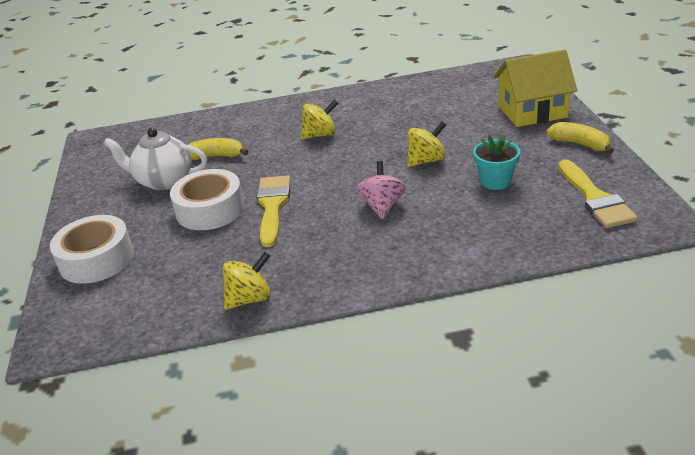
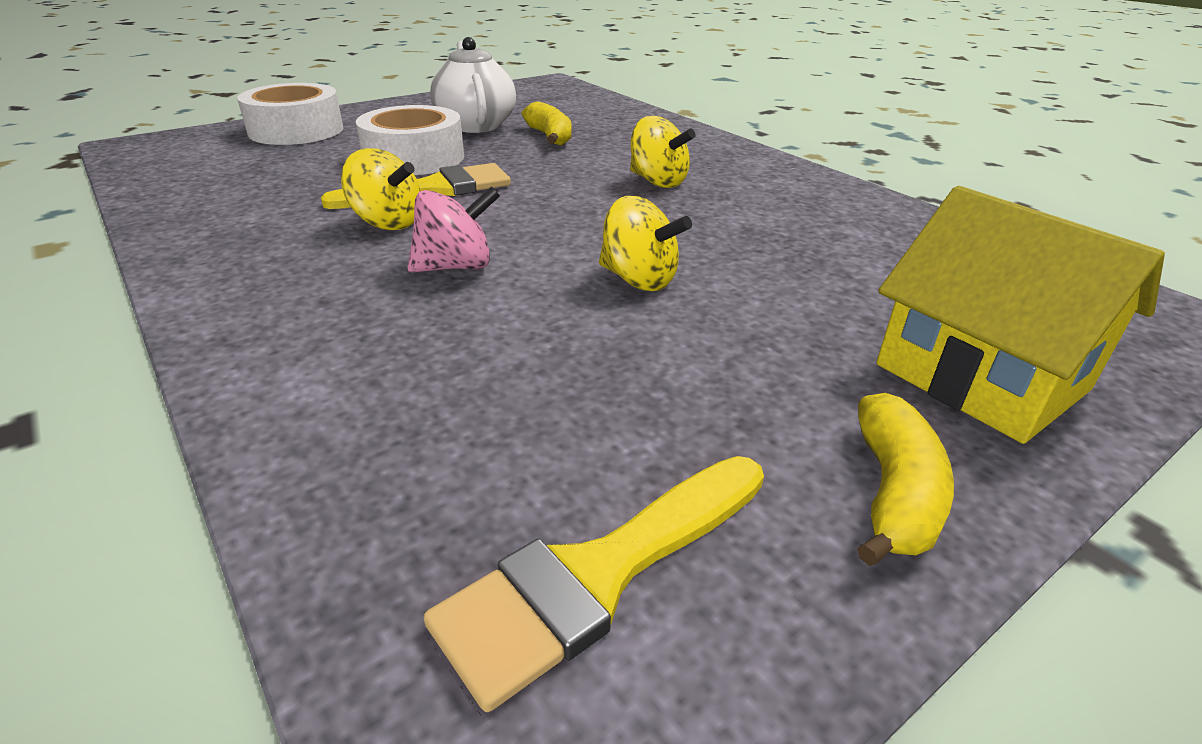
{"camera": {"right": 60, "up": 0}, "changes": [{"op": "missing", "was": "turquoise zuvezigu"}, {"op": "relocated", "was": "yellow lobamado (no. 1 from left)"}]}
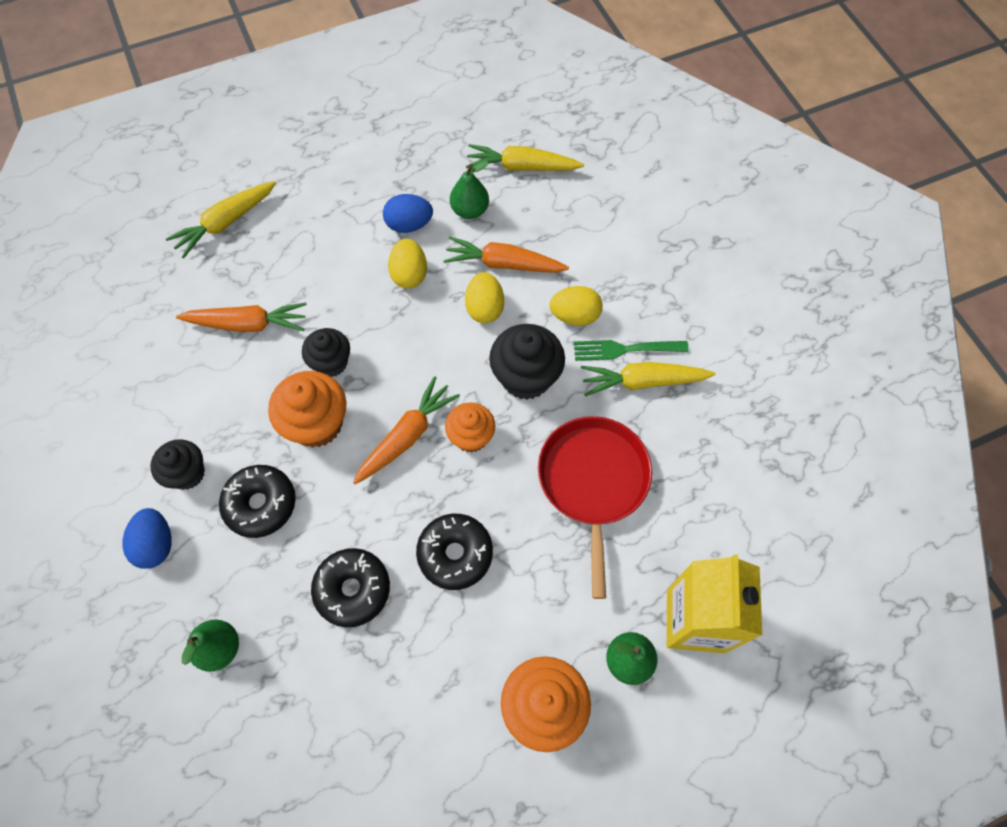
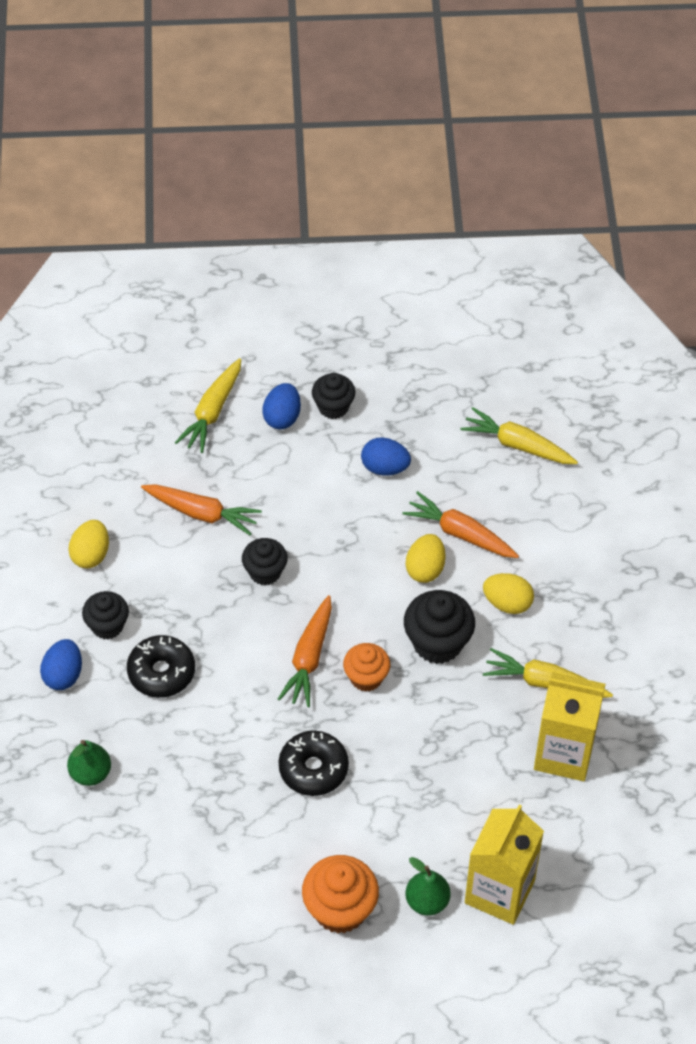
{"camera": {"right": 20, "up": -10}, "changes": [{"op": "missing", "was": "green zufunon (no. 2 from left)"}, {"op": "spun", "was": "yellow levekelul (no. 1 from left)", "clockwise": -45}, {"op": "relocated", "was": "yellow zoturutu (no. 1 from left)"}, {"op": "missing", "was": "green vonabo"}, {"op": "missing", "was": "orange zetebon (no. 1 from left)"}, {"op": "spun", "was": "orange levekelul (no. 2 from left)", "clockwise": 135}, {"op": "missing", "was": "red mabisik"}, {"op": "missing", "was": "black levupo (no. 2 from left)"}, {"op": "appeared", "now": "black zetebon (no. 3 from left)"}, {"op": "appeared", "now": "blue zoturutu (no. 2 from left)"}, {"op": "appeared", "now": "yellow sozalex (no. 2 from left)"}]}
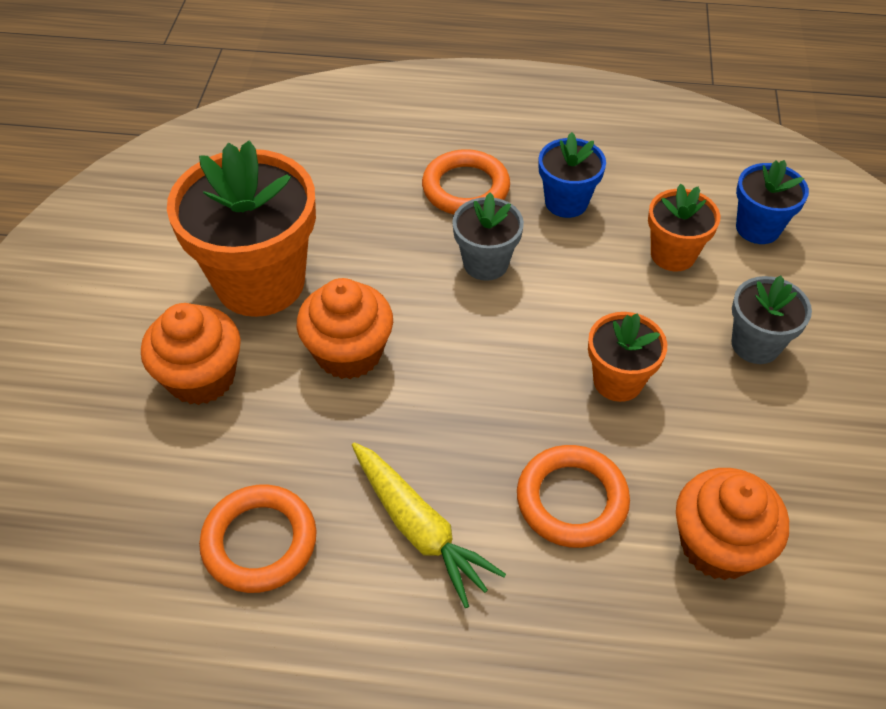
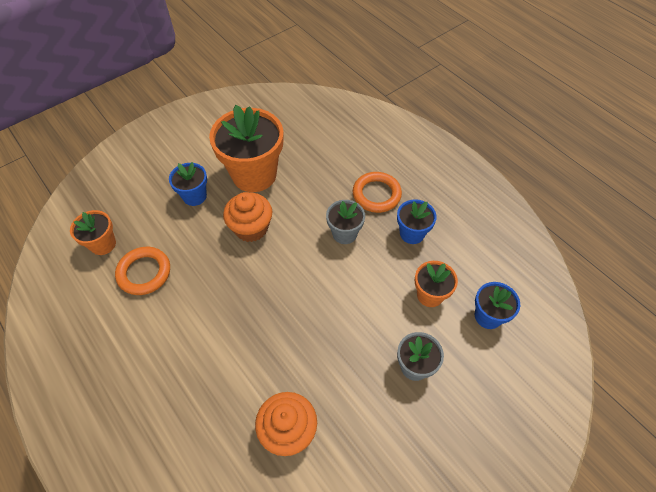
{"camera": {"right": 45, "up": 5}, "changes": [{"op": "exchanged", "was": "orange zetebon (no. 1 from left)", "now": "blue zuvezigu (no. 1 from left)"}, {"op": "relocated", "was": "orange zuvezigu (no. 2 from left in the first image)", "now": "orange zuvezigu (no. 1 from left)"}, {"op": "missing", "was": "yellow levekelul"}, {"op": "missing", "was": "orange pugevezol (no. 3 from left)"}]}
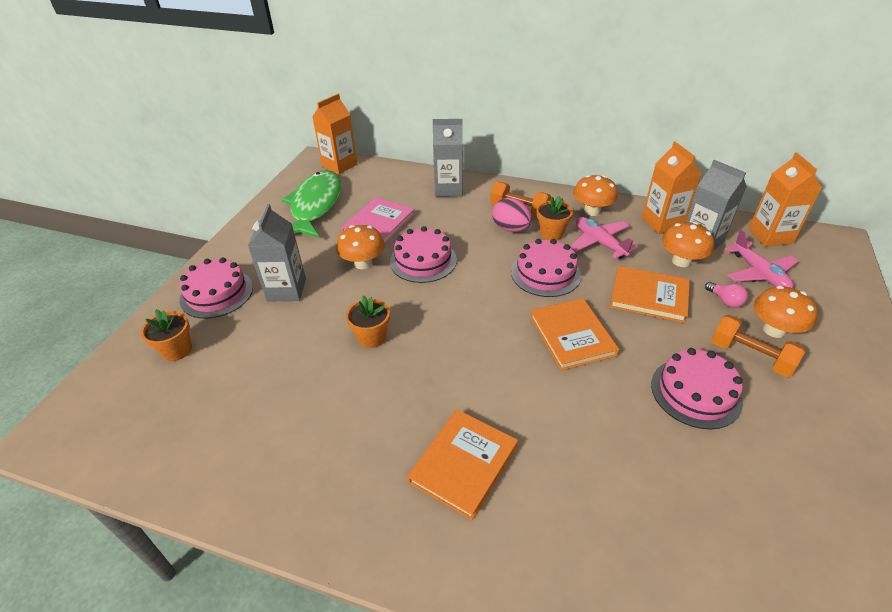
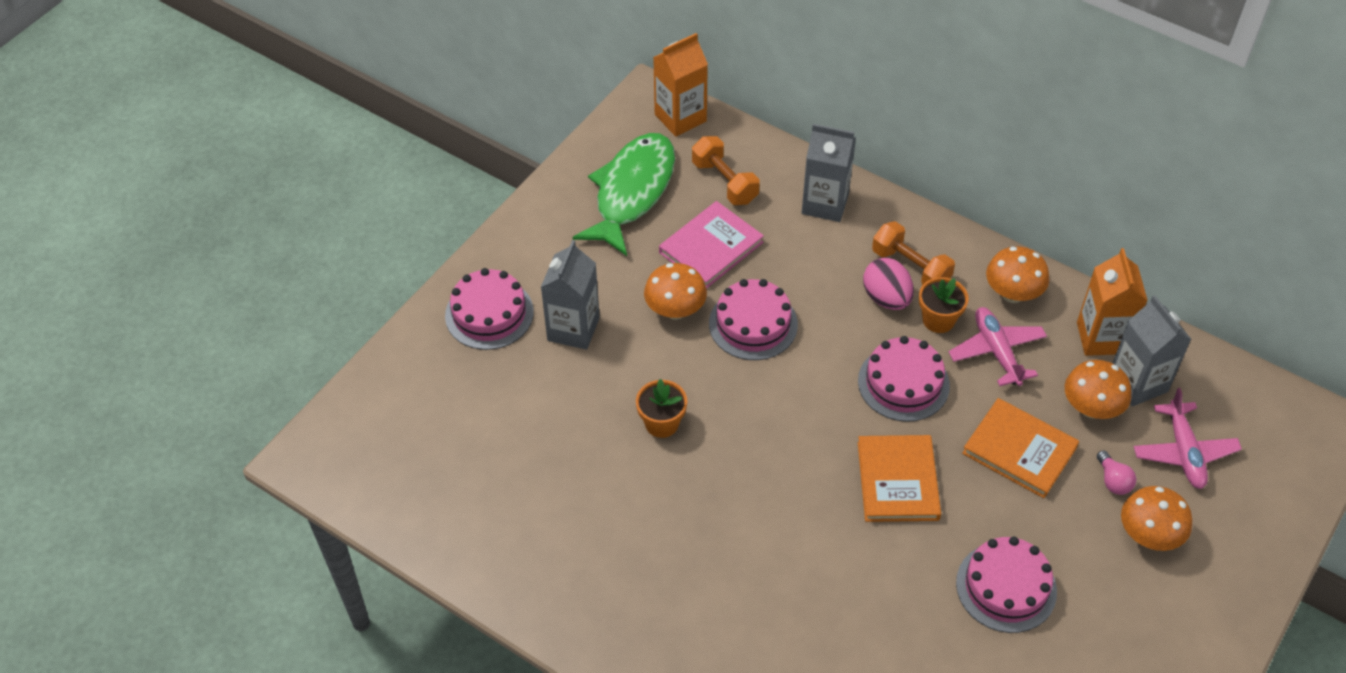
{"camera": {"right": 15, "up": 10}, "changes": [{"op": "missing", "was": "orange sozalex (no. 3 from left)"}, {"op": "missing", "was": "orange zuvezigu (no. 1 from left)"}, {"op": "relocated", "was": "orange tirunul (no. 2 from left in the first image)", "now": "orange tirunul (no. 1 from left)"}, {"op": "missing", "was": "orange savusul (no. 1 from left)"}]}
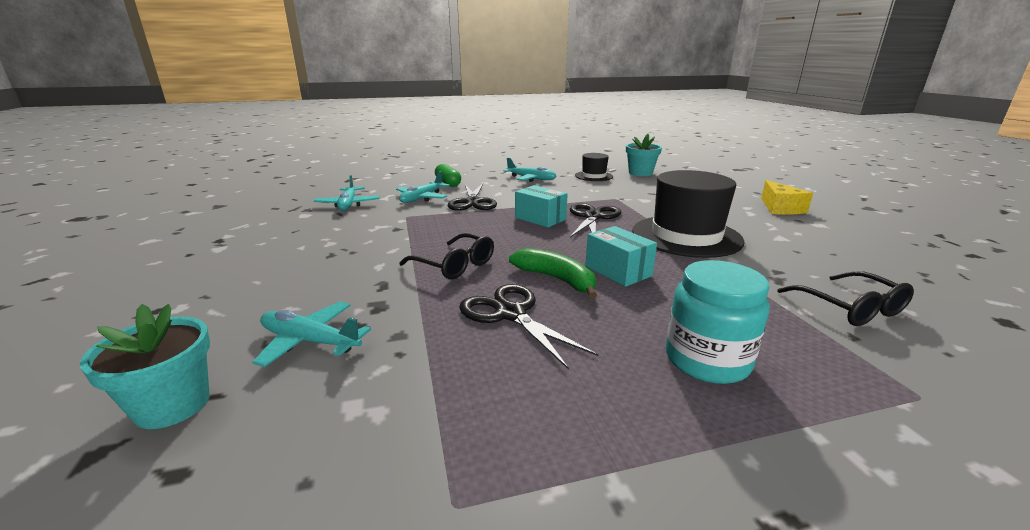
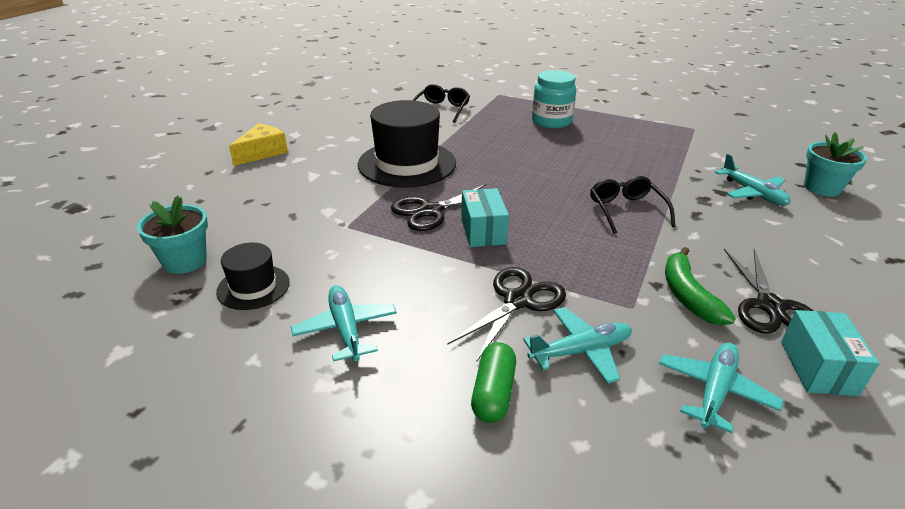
{"camera": {"right": -140, "up": 10}, "changes": [{"op": "relocated", "was": "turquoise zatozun (no. 2 from left)"}, {"op": "relocated", "was": "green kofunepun"}, {"op": "relocated", "was": "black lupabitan (no. 2 from left in the first image)", "now": "black lupabitan (no. 3 from left)"}]}
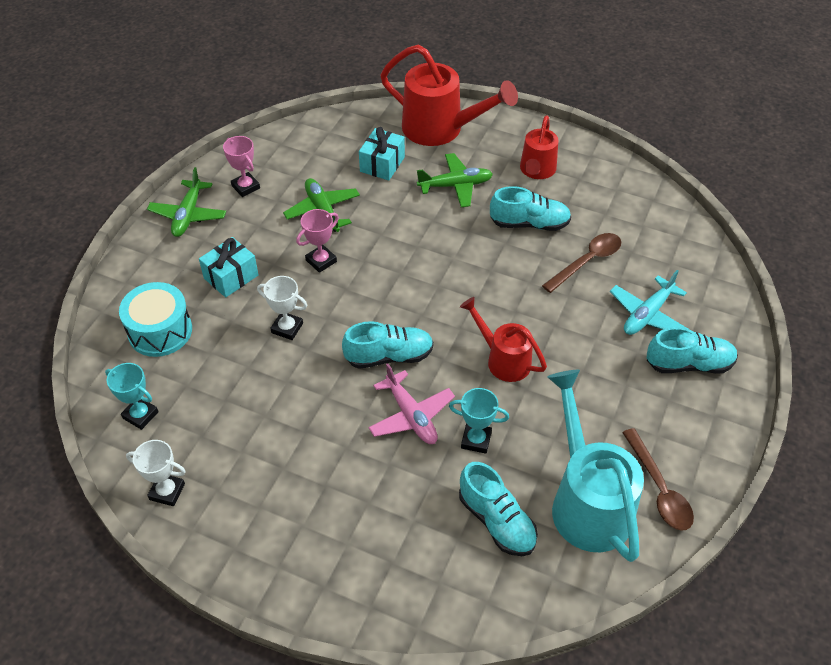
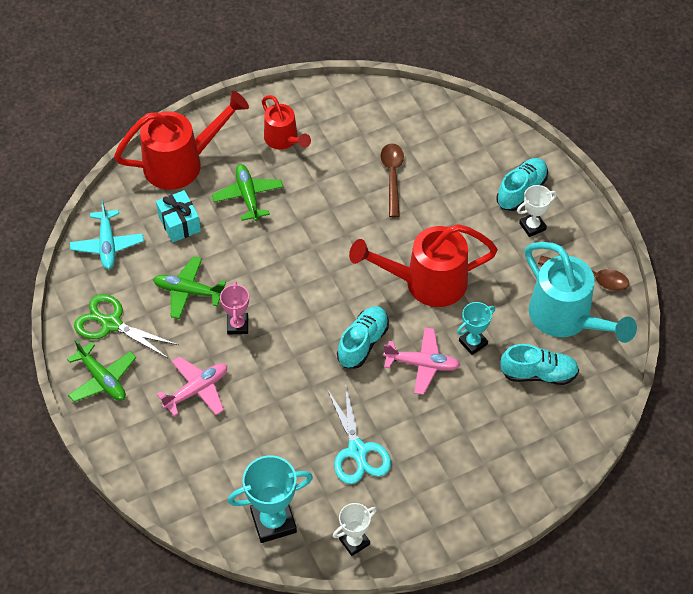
{"camera": {"right": -50, "up": 5}, "changes": [{"op": "exchanged", "was": "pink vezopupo (no. 1 from left)", "now": "green lupabitan"}, {"op": "spun", "was": "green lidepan (no. 3 from left)", "clockwise": -45}, {"op": "missing", "was": "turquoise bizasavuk (no. 3 from left)"}, {"op": "exchanged", "was": "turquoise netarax (no. 1 from left)", "now": "pink lidepan (no. 1 from left)"}, {"op": "relocated", "was": "turquoise lidepan"}, {"op": "relocated", "was": "white vezopupo (no. 2 from left)"}, {"op": "missing", "was": "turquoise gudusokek"}, {"op": "size", "was": "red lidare (no. 2 from left in the first image)", "ratio": 1.68}, {"op": "size", "was": "turquoise vezopupo (no. 1 from left)", "ratio": 1.66}, {"op": "spun", "was": "turquoise lidare", "clockwise": -150}, {"op": "appeared", "now": "turquoise lupabitan"}]}
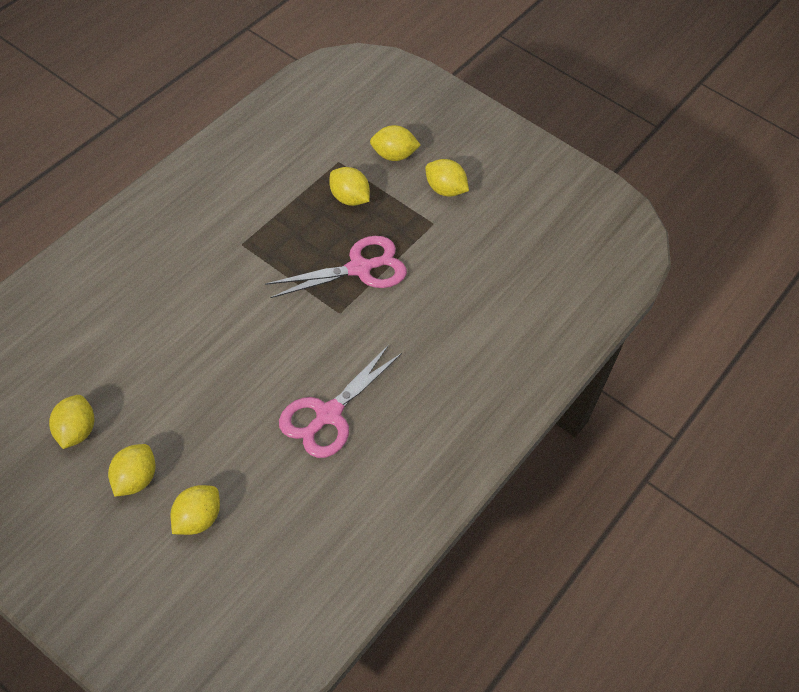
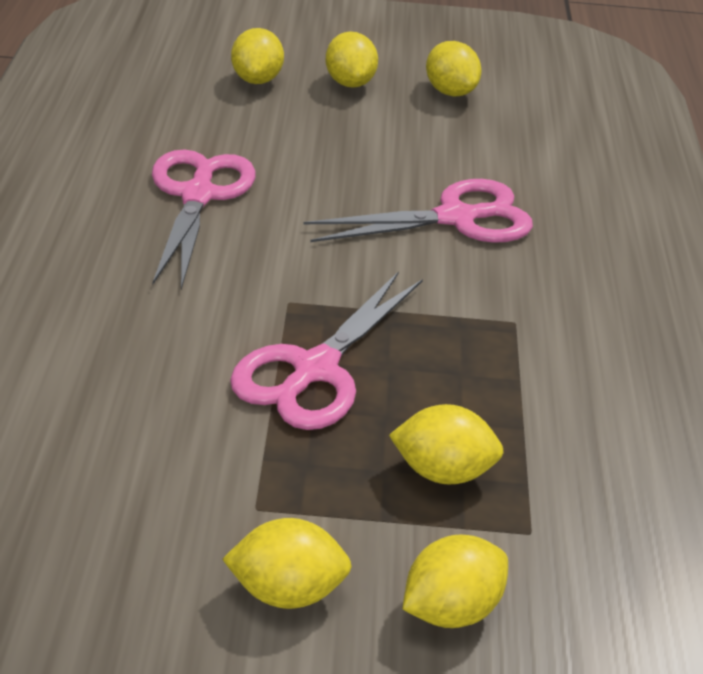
{"camera": {"right": 150, "up": -15}, "changes": [{"op": "appeared", "now": "pink lupabitan (no. 3 from left)"}]}
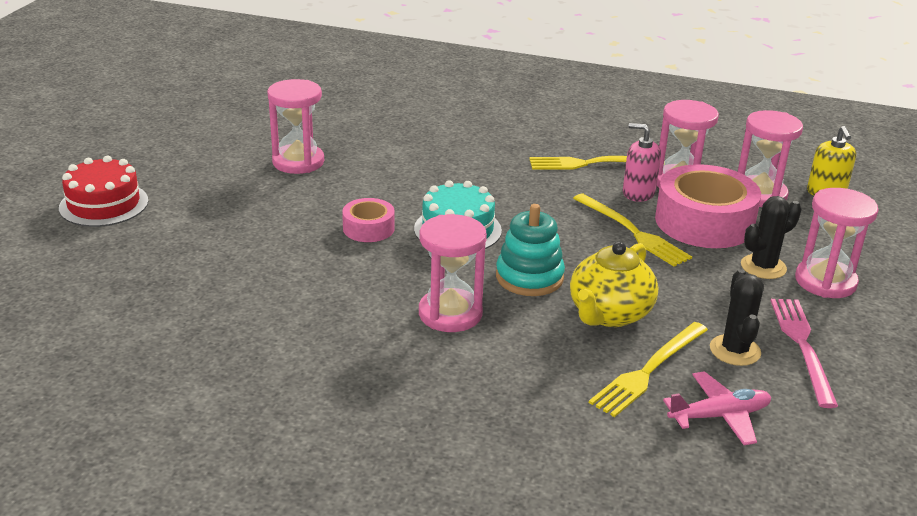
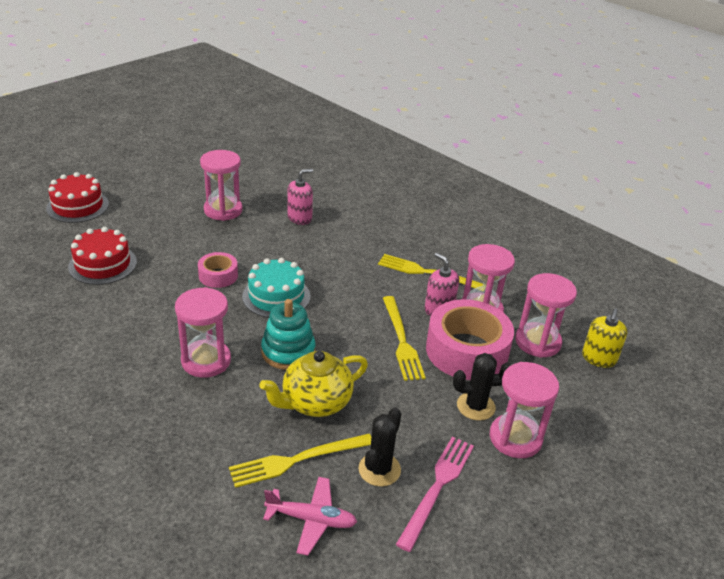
{"camera": {"right": 25, "up": 5}, "changes": [{"op": "appeared", "now": "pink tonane (no. 1 from left)"}, {"op": "appeared", "now": "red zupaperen (no. 2 from left)"}]}
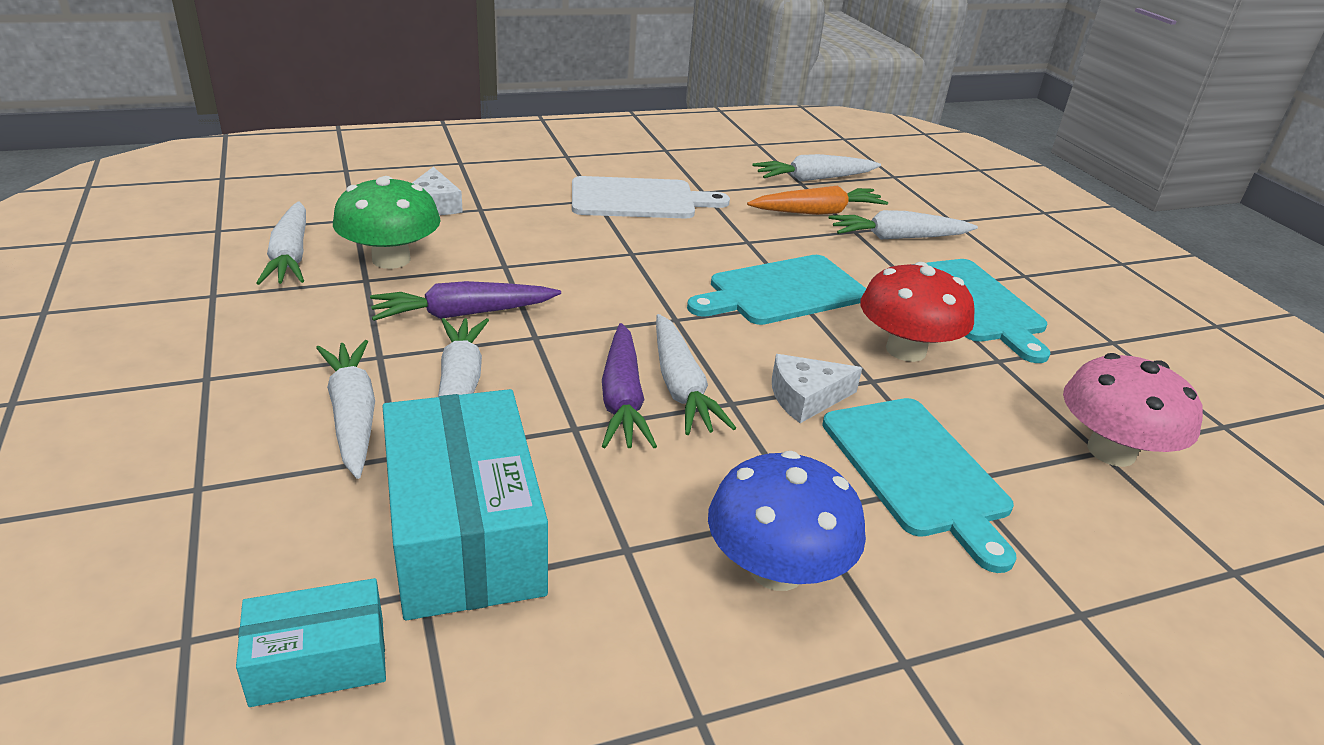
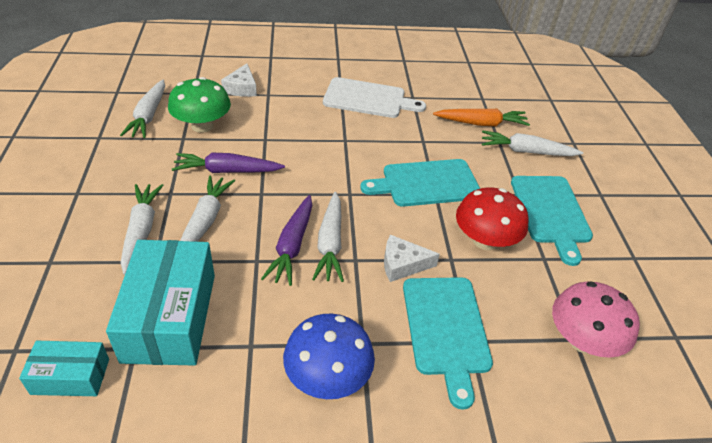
{"camera": {"right": 15, "up": 10}, "changes": [{"op": "missing", "was": "white levekelul (no. 5 from left)"}]}
